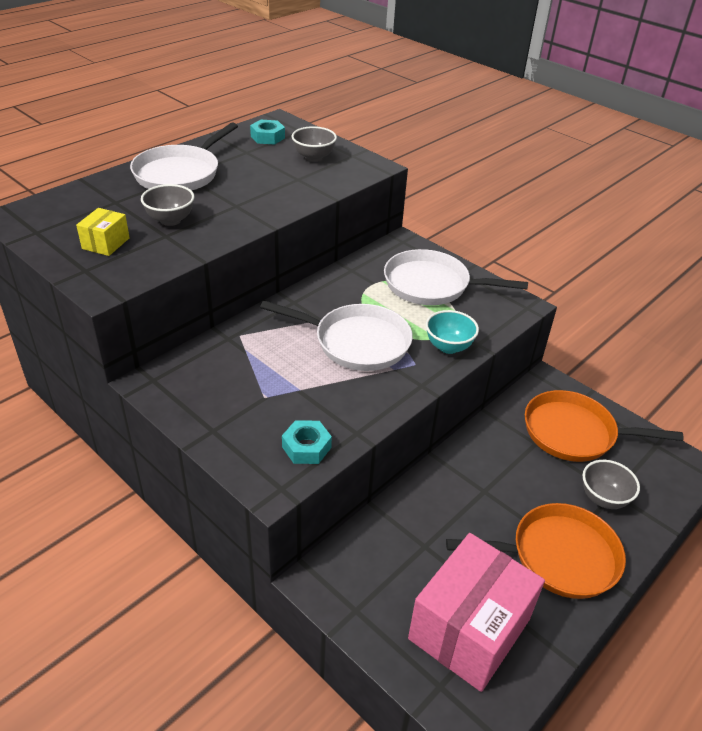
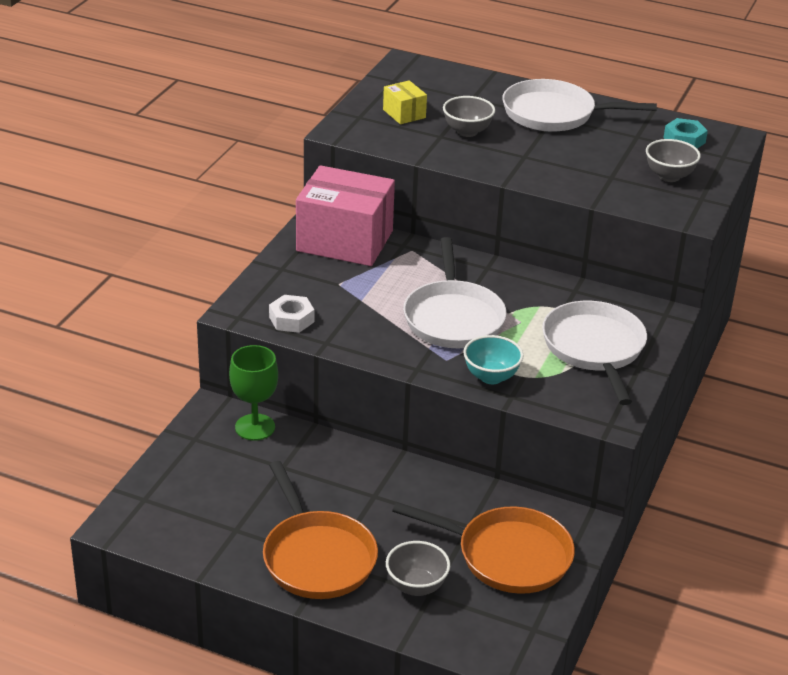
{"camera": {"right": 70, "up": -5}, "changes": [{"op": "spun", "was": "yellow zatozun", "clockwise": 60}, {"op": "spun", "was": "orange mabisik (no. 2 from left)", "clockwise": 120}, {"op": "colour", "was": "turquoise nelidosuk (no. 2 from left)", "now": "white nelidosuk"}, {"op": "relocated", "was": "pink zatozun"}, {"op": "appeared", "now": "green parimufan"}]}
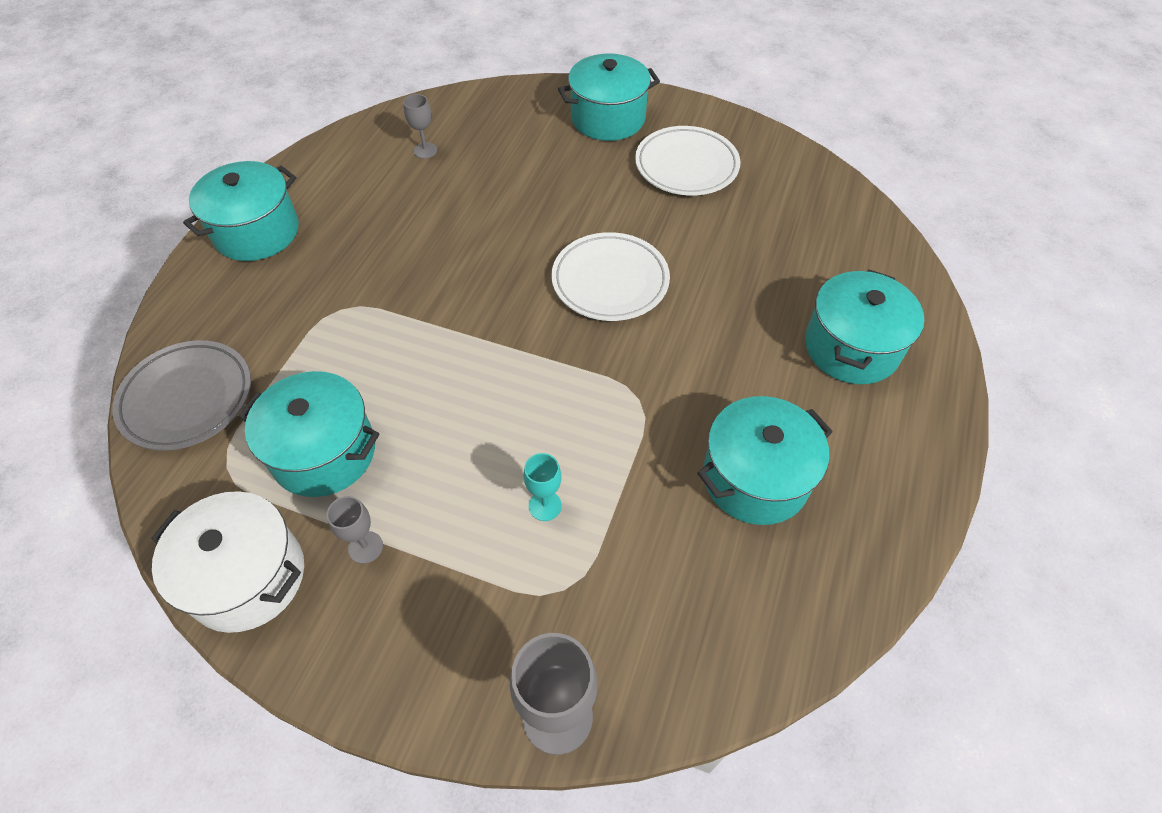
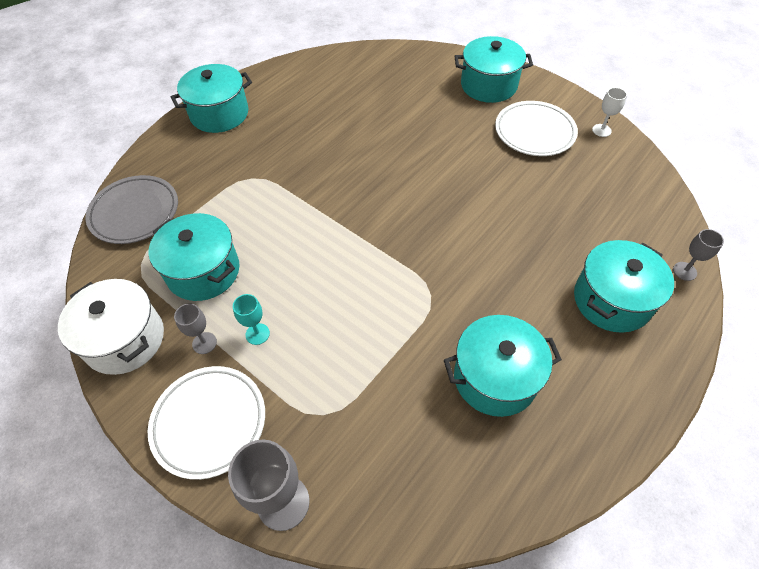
{"camera": {"right": 20, "up": 0}, "changes": [{"op": "relocated", "was": "grey parimufan (no. 2 from left in the first image)", "now": "grey parimufan (no. 3 from left)"}, {"op": "relocated", "was": "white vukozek (no. 1 from left)"}, {"op": "relocated", "was": "turquoise parimufan"}, {"op": "appeared", "now": "white parimufan"}]}
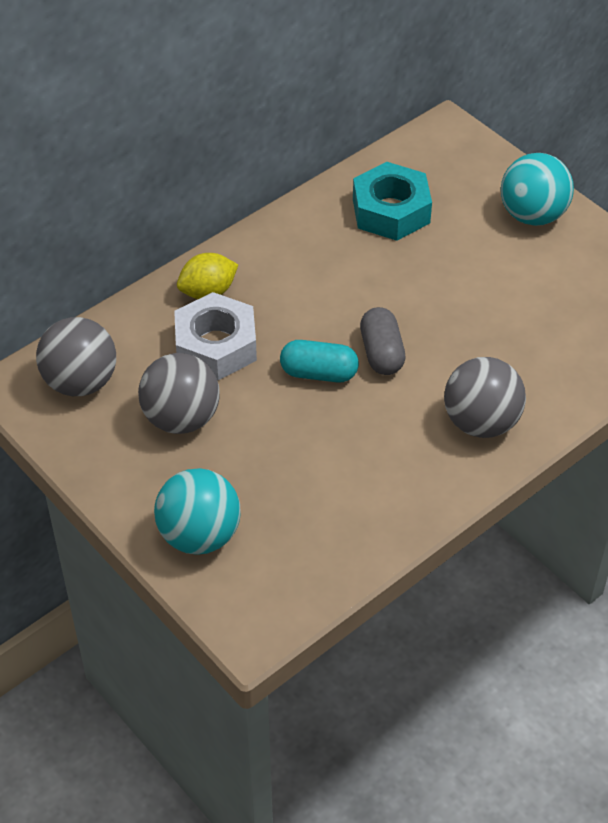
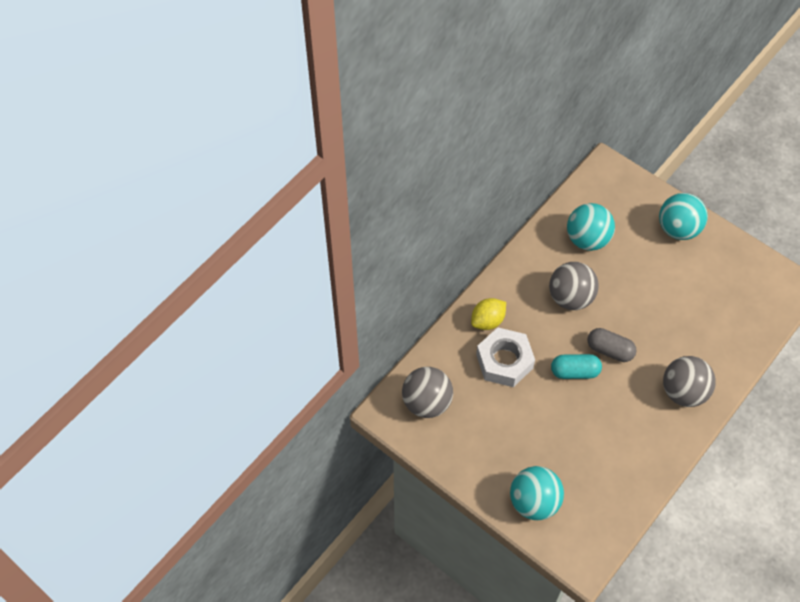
{"camera": {"right": -10, "up": 10}, "changes": [{"op": "exchanged", "was": "turquoise nelidosuk", "now": "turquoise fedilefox (no. 2 from left)"}, {"op": "spun", "was": "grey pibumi", "clockwise": -45}, {"op": "relocated", "was": "grey fedilefox (no. 2 from left)"}]}
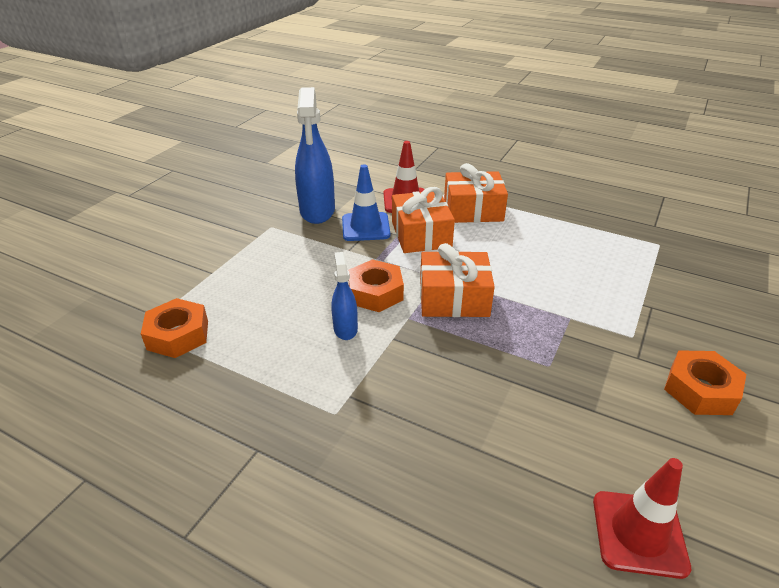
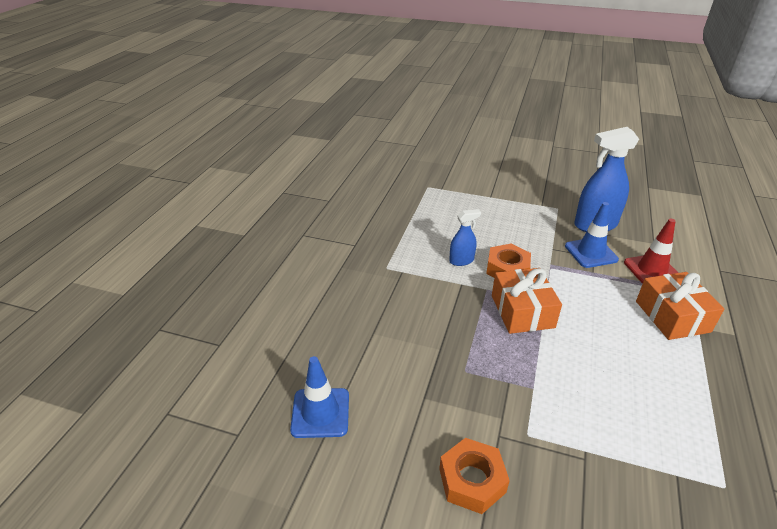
{"camera": {"right": 80, "up": 0}, "changes": [{"op": "missing", "was": "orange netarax (no. 1 from left)"}, {"op": "missing", "was": "orange nelidosuk (no. 1 from left)"}, {"op": "colour", "was": "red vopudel (no. 2 from left)", "now": "blue vopudel (no. 1 from left)"}]}
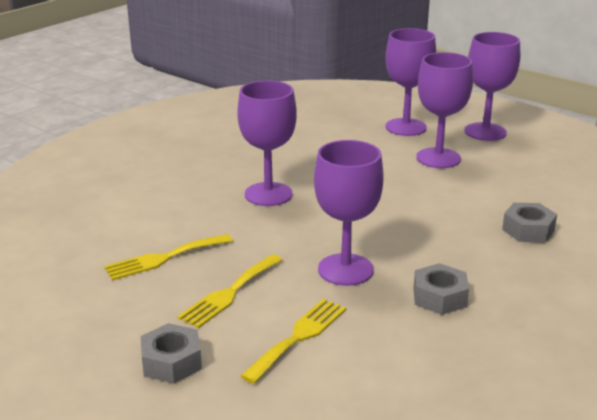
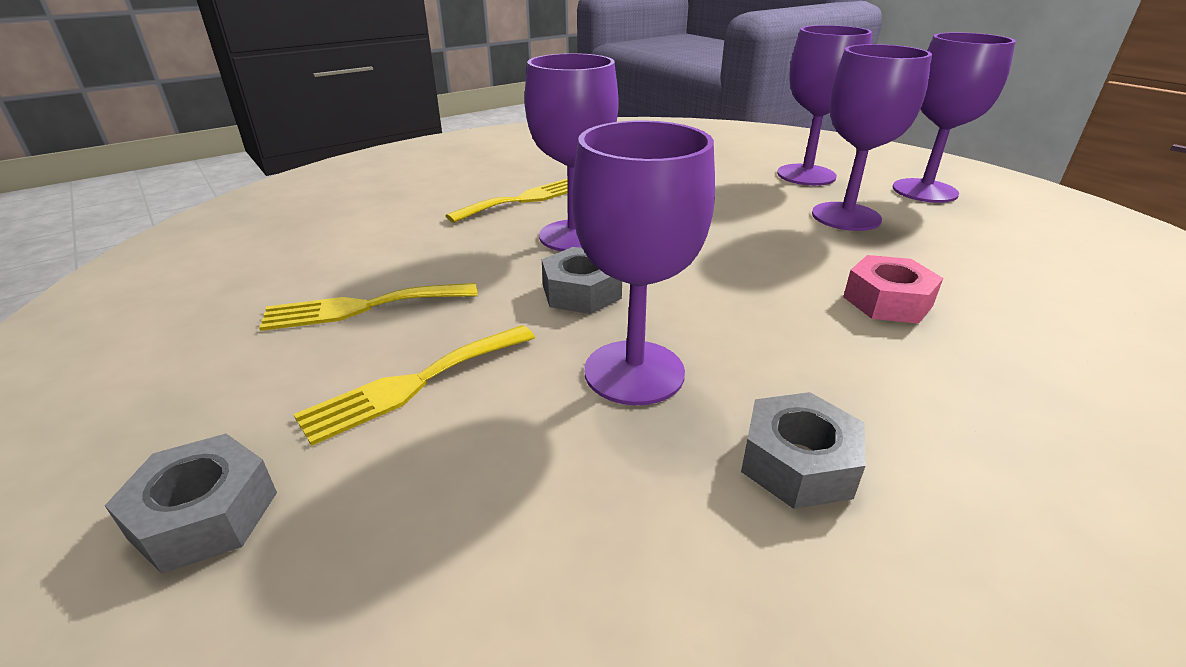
{"camera": {"right": 15, "up": 5}, "changes": [{"op": "relocated", "was": "grey nelidosuk (no. 3 from left in the first image)", "now": "grey nelidosuk (no. 2 from left)"}, {"op": "relocated", "was": "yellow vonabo (no. 3 from left)"}, {"op": "appeared", "now": "pink nelidosuk"}]}
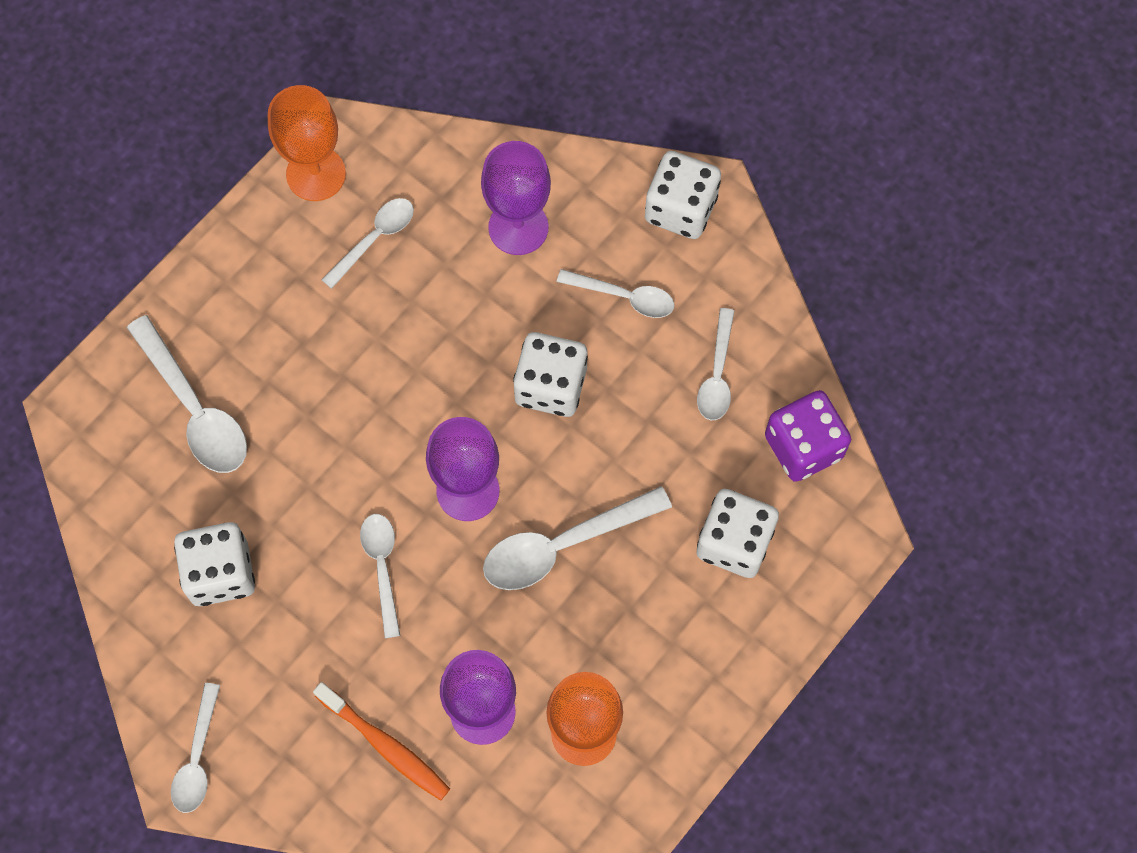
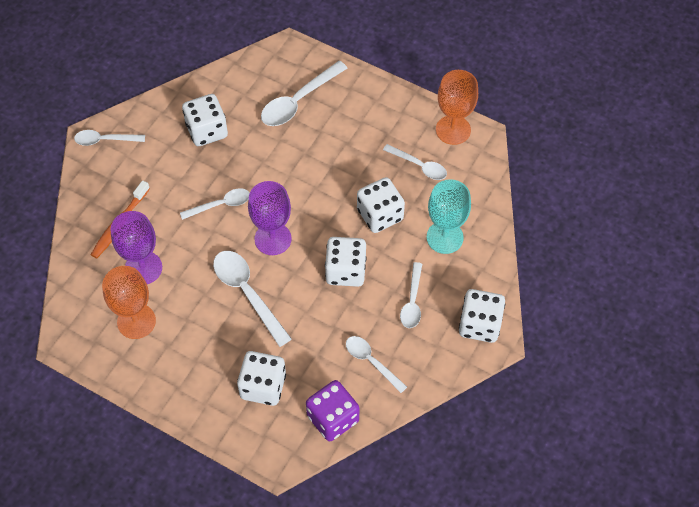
{"camera": {"right": 80, "up": -10}, "changes": [{"op": "colour", "was": "purple parimufan (no. 3 from left)", "now": "turquoise parimufan"}, {"op": "spun", "was": "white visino (no. 7 from left in the first image)", "clockwise": 45}, {"op": "appeared", "now": "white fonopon (no. 4 from left)"}]}
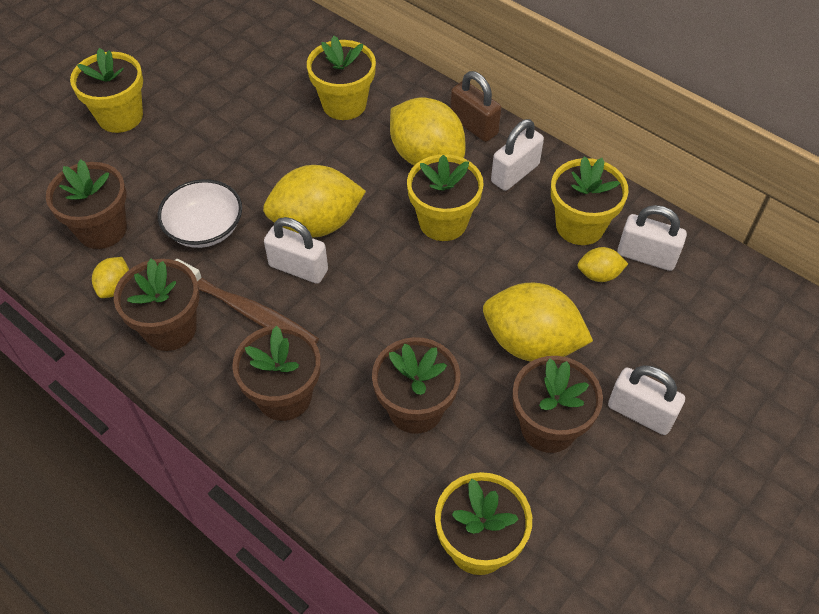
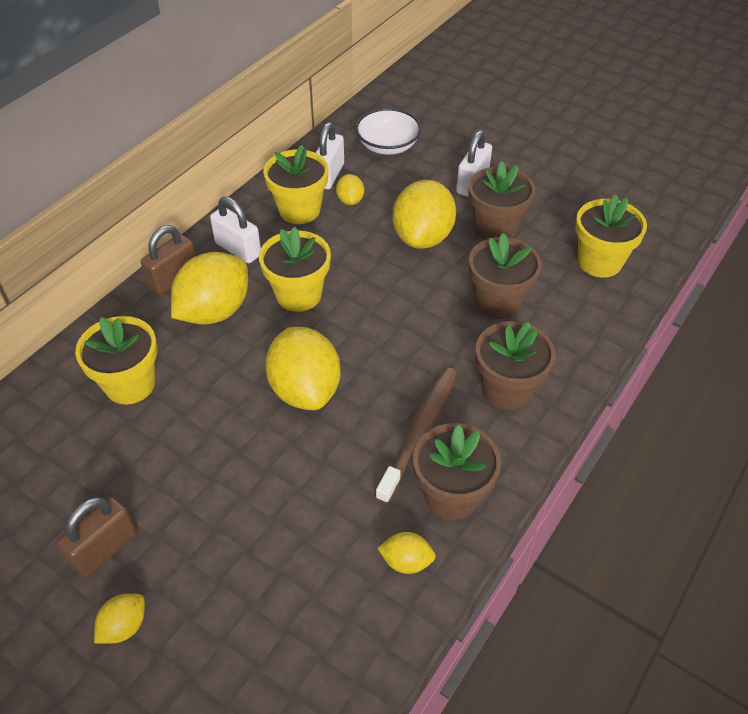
{"camera": {"right": -95, "up": -5}, "changes": [{"op": "exchanged", "was": "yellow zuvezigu (no. 1 from left)", "now": "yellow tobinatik (no. 1 from left)"}, {"op": "missing", "was": "brown zuvezigu (no. 1 from left)"}, {"op": "relocated", "was": "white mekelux"}, {"op": "missing", "was": "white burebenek (no. 1 from left)"}, {"op": "appeared", "now": "brown burebenek (no. 1 from left)"}]}
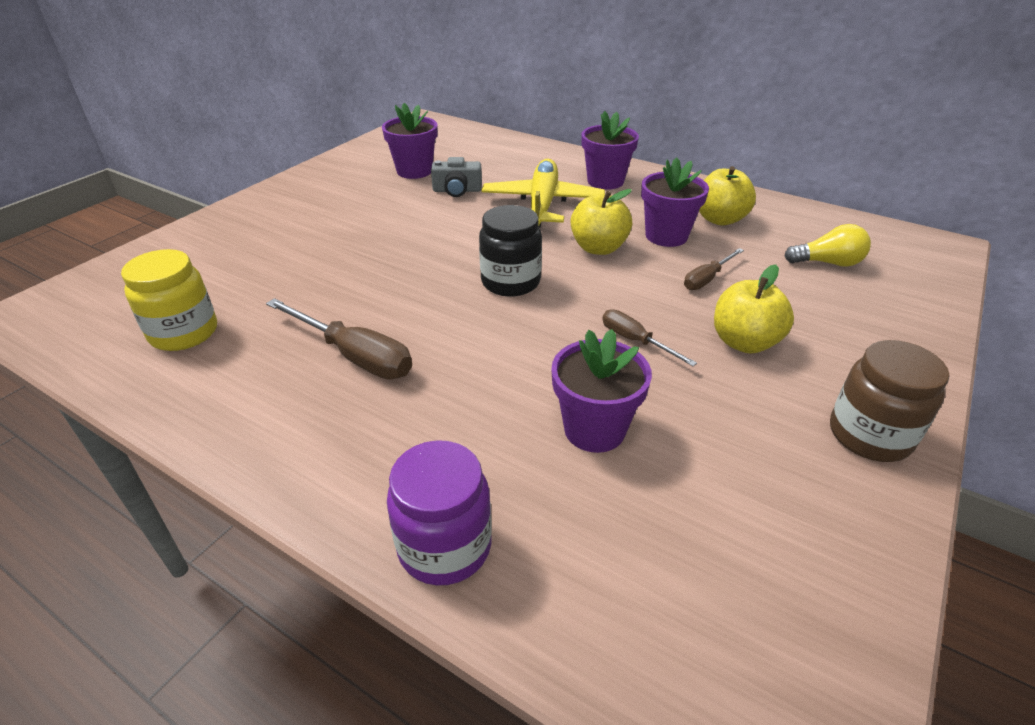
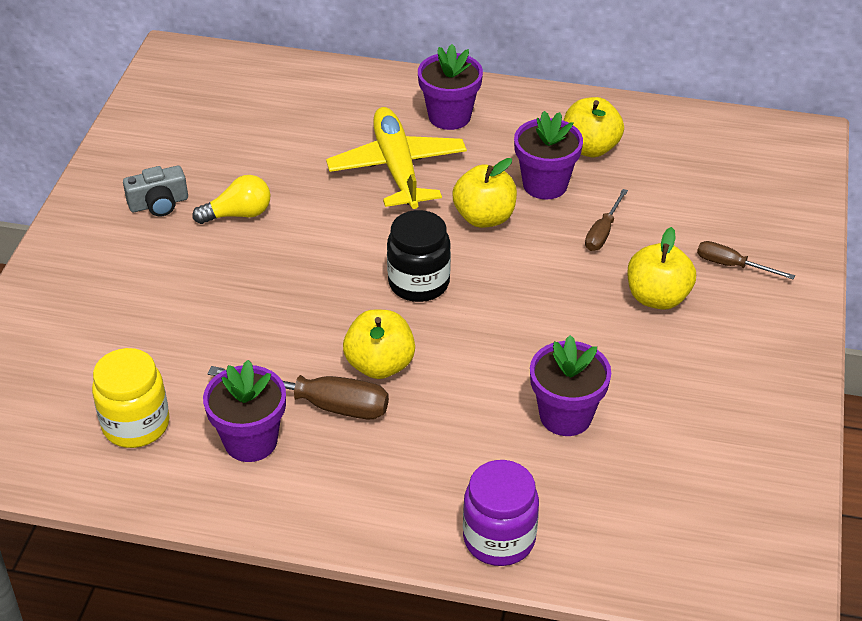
{"camera": {"right": -20, "up": 5}, "changes": [{"op": "relocated", "was": "purple zuvezigu (no. 1 from left)"}, {"op": "relocated", "was": "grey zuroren"}, {"op": "relocated", "was": "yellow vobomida"}, {"op": "relocated", "was": "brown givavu (no. 2 from left in the first image)", "now": "brown givavu (no. 3 from left)"}, {"op": "missing", "was": "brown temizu"}, {"op": "appeared", "now": "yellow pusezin (no. 1 from left)"}]}
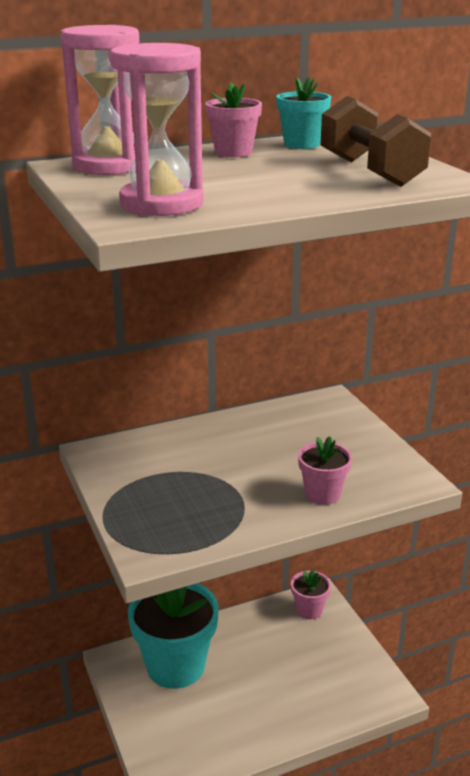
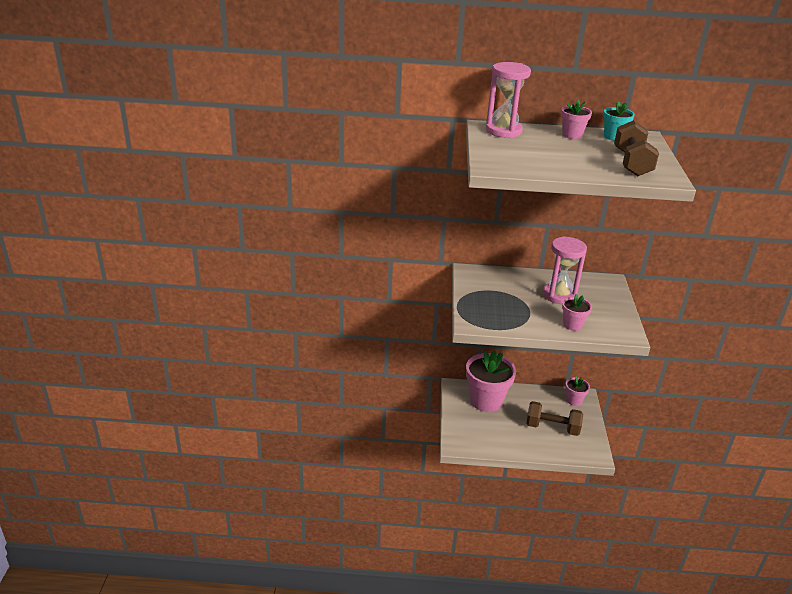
{"camera": {"right": 25, "up": 5}, "changes": [{"op": "relocated", "was": "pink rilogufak (no. 2 from left)"}, {"op": "colour", "was": "turquoise zuvezigu (no. 1 from left)", "now": "pink zuvezigu (no. 1 from left)"}, {"op": "appeared", "now": "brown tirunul (no. 1 from left)"}]}
